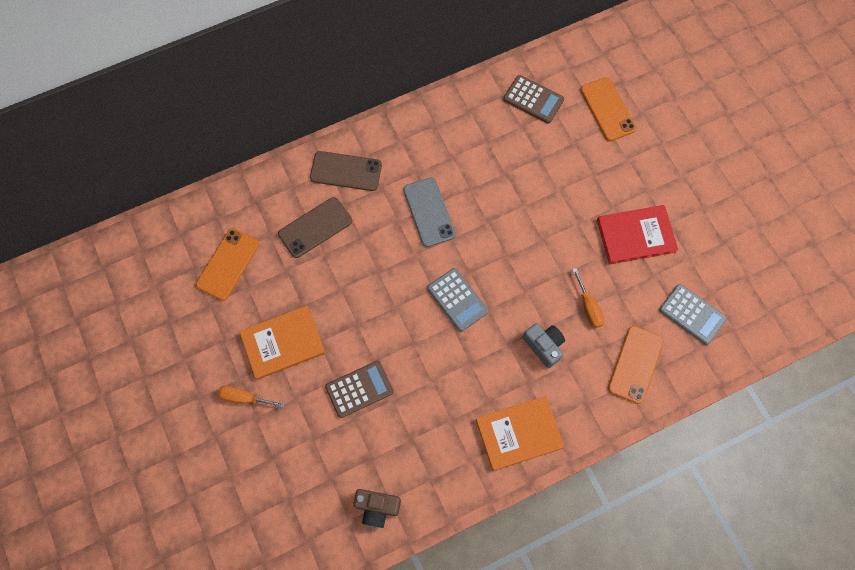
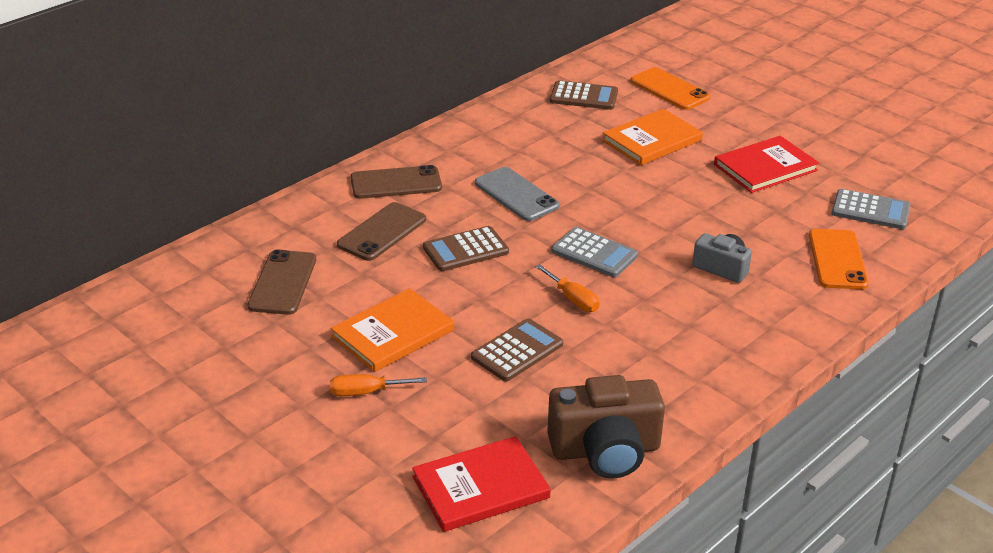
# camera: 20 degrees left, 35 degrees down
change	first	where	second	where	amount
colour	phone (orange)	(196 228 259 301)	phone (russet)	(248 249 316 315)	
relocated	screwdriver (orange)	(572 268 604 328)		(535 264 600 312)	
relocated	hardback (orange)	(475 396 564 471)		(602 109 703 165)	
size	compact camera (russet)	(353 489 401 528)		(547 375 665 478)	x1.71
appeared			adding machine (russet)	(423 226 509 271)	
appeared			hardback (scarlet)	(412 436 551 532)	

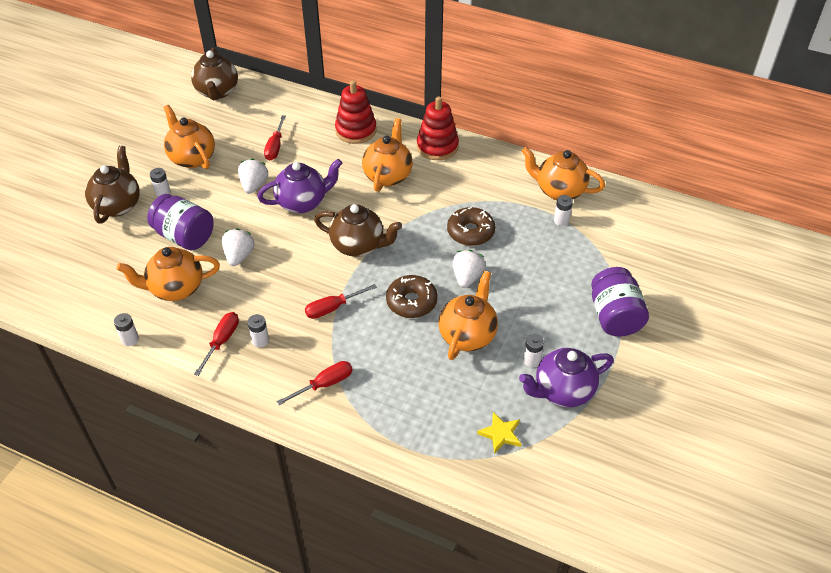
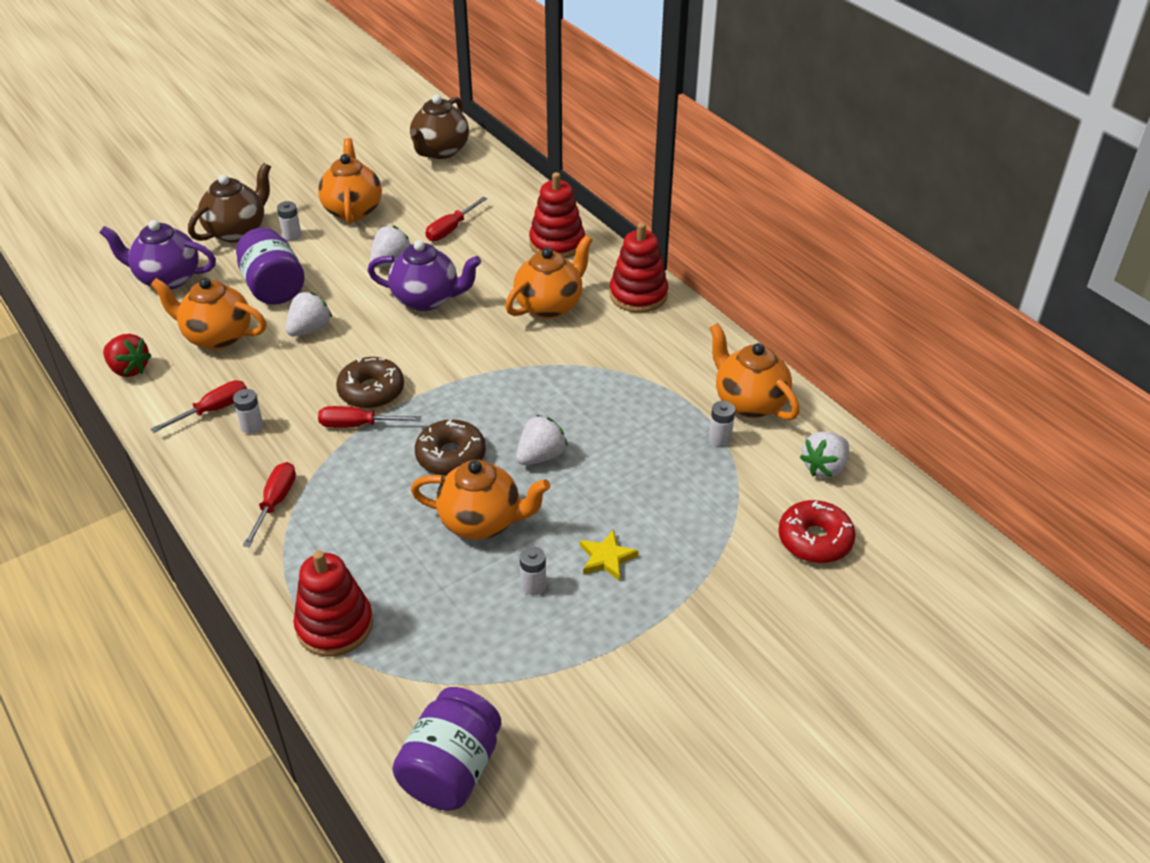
# camera: 30 degrees right, 5 degrees down
change	first	where	second	where	amount
missing	china teapot (russet)	(314 204 402 257)			
relocated	glazed donut (russet)	(447 207 495 246)		(336 357 404 409)	
relocated	jar (violet)	(591 267 649 337)		(392 687 501 811)	
spun	china teapot (orange)	(438 271 498 360)		(411 460 550 540)	45 degrees clockwise
exchanged	battery (pure white)	(114 313 139 346)	toy strawberry (scarlet)	(103 334 152 377)	
relocated	china teapot (violet)	(519 348 614 408)		(99 220 216 290)	
spun	screwdriver (scarlet)	(276 361 353 405)		(243 462 296 547)	75 degrees counterclockwise
relocated	five-pointed star (bright yellow)	(477 412 521 454)		(580 530 639 581)	
appeared			toy strawberry (pure white)	(800 432 849 478)	
appeared			glazed donut (scarlet)	(778 500 856 563)	
appeared			stacking toy (scarlet)	(293 550 373 657)	

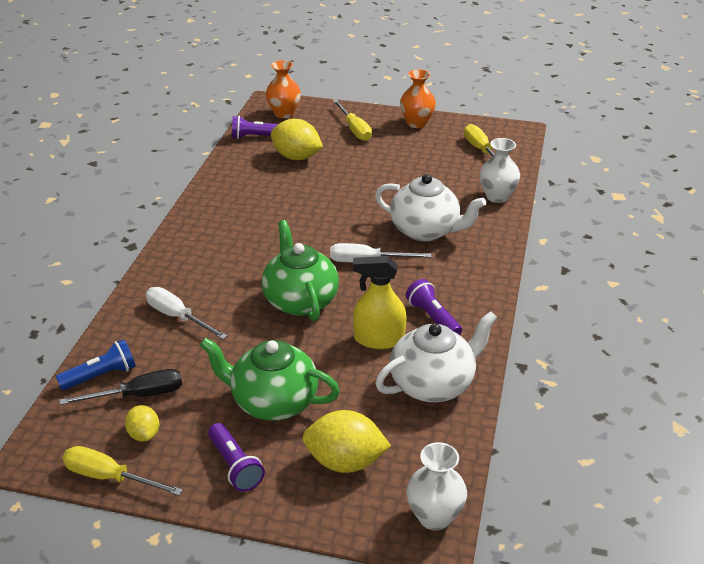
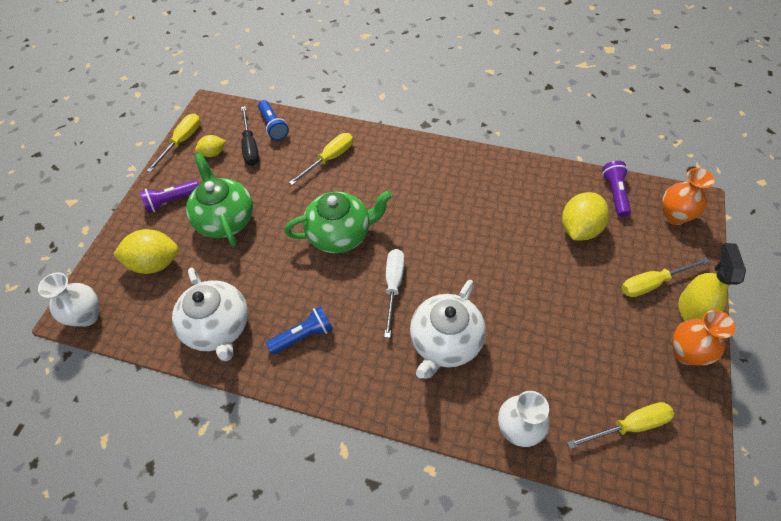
# camera: 95 degrees right, 20 degrees up
change	first	where	second	where	amount
relocated	spray cleaner (bright yellow)	(353 256 407 349)		(679 243 746 321)	
colour	pocket torch (violet)	(406 279 462 335)	pocket torch (blue)	(266 306 333 354)	
colour	screwdriver (pure white)	(146 287 227 339)	screwdriver (bright yellow)	(289 133 353 185)	
spun	china teapot (emerald)	(200 337 340 421)		(186 153 253 246)	45 degrees counterclockwise
spun	toy lemon (bright yellow)	(302 410 391 473)		(113 229 179 274)	75 degrees clockwise

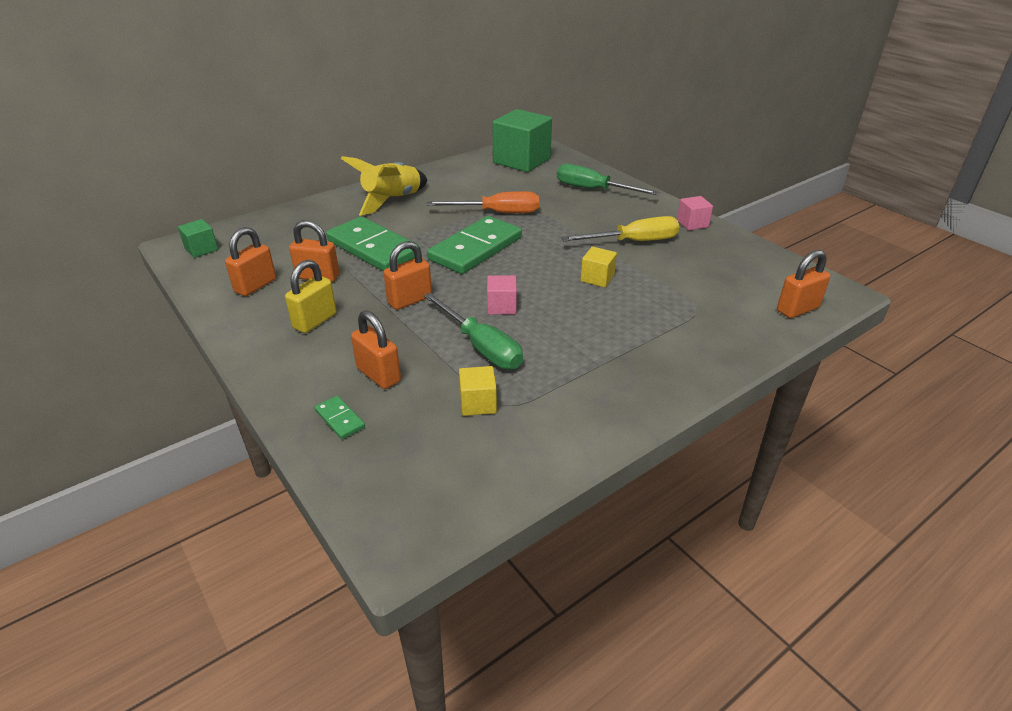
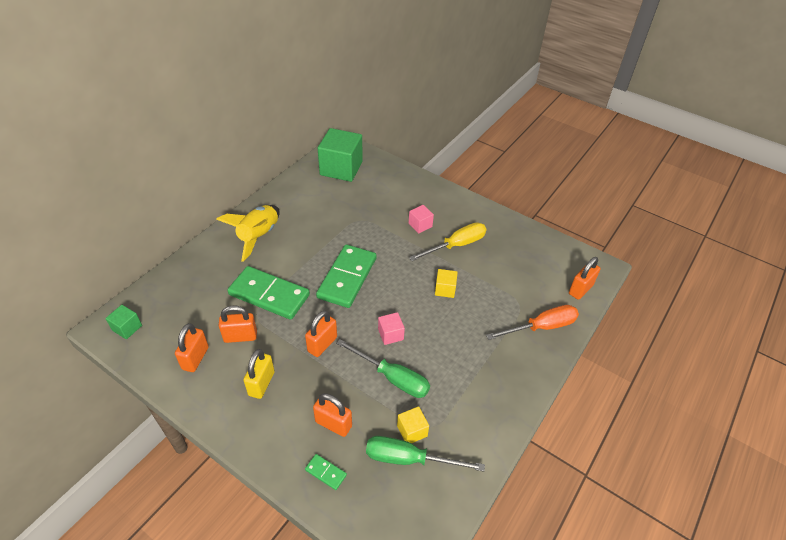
# camera: 20 degrees left, 10 degrees up
change	first	where	second	where	amount
relocated	screwdriver (emerald)	(557 164 659 195)		(366 436 485 472)	
relocated	screwdriver (orange)	(426 191 539 213)		(486 305 579 340)	
relocated	block (rosy)	(677 196 713 230)		(409 205 434 233)	

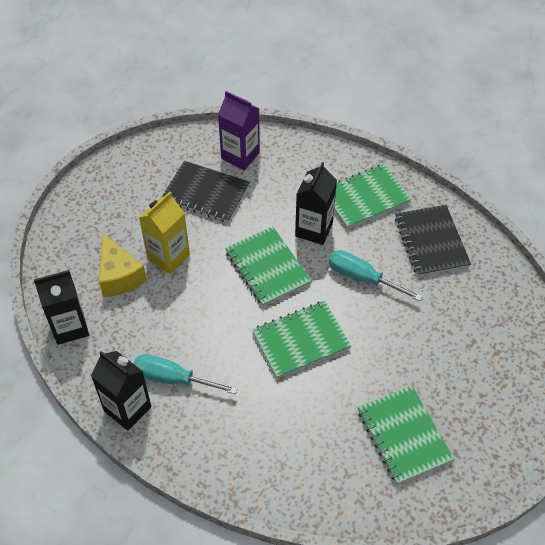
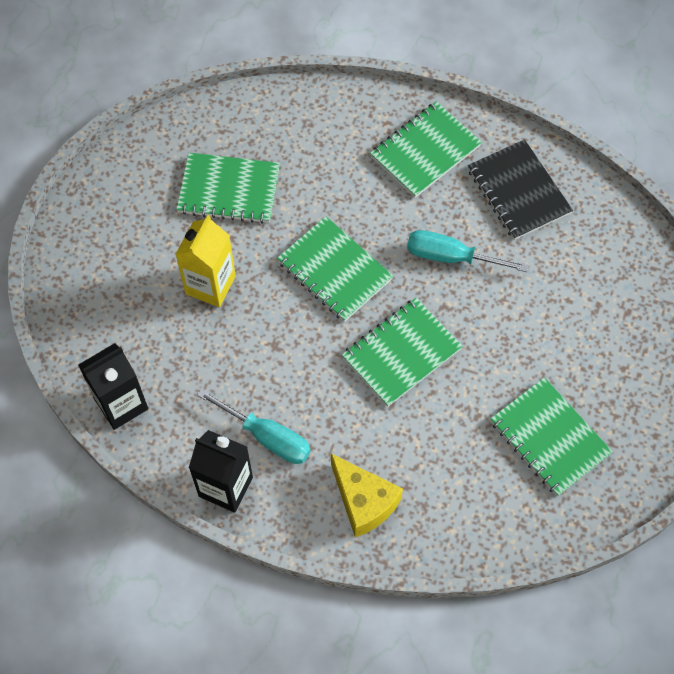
# camera: 15 degrees left, 10 degrees up
change	first	where	second	where	amount
missing	milk carton (violet)	(218 91 260 170)			
colour	notebook (jet-black)	(162 161 250 223)	notebook (emerald)	(177 153 280 224)	
missing	milk carton (jet-black)	(295 162 337 245)			
relocated	cheese (bright yellow)	(99 233 147 297)		(331 454 403 537)	
spun	screwdriver (turquoise)	(134 354 238 394)		(197 388 311 464)	150 degrees counterclockwise

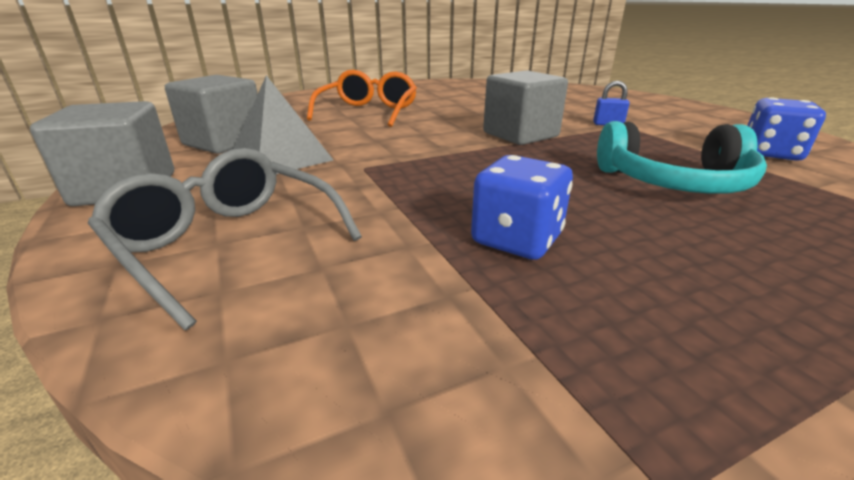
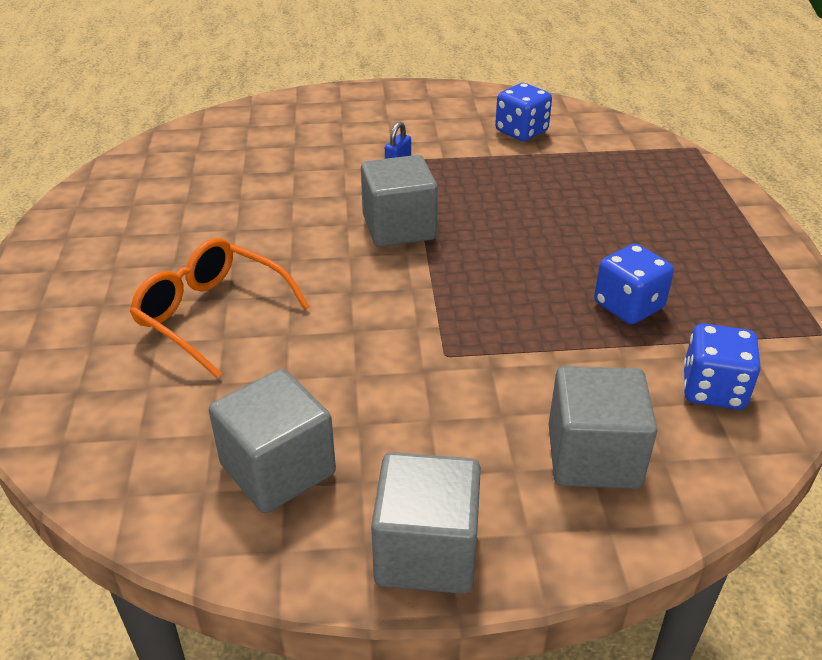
# camera: 70 degrees left, 10 degrees up
change	first	where	second	where	amount
missing	pyramid (gray)	(233 75 333 174)			
missing	headphones (turquoise)	(597 121 767 194)			
exchanged	glasses (gray)	(88 148 362 330)	block (gray)	(549 366 658 489)	
appeared			dice (blue)	(683 323 761 410)	

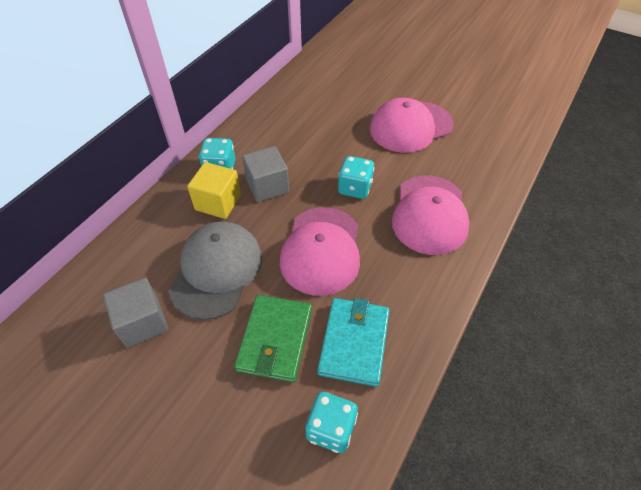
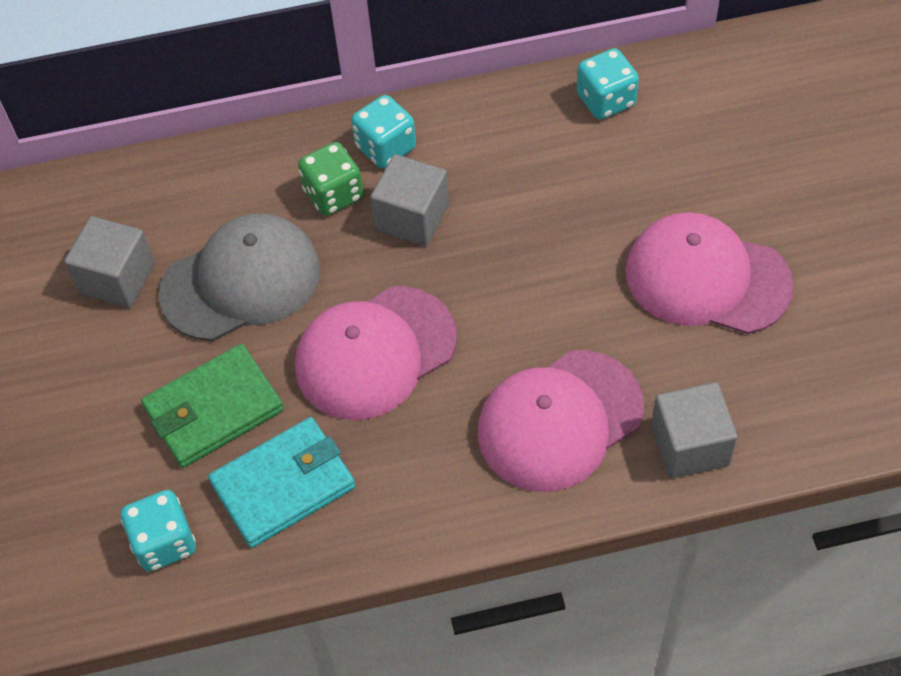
# camera: 50 degrees right, 5 degrees up
change	first	where	second	where	amount
relocated	dice (turquoise)	(338 156 375 199)		(577 48 639 120)	
exchanged	block (bright yellow)	(187 162 241 219)	dice (emerald)	(298 142 363 216)	
appeared			block (gray)	(651 382 738 479)	

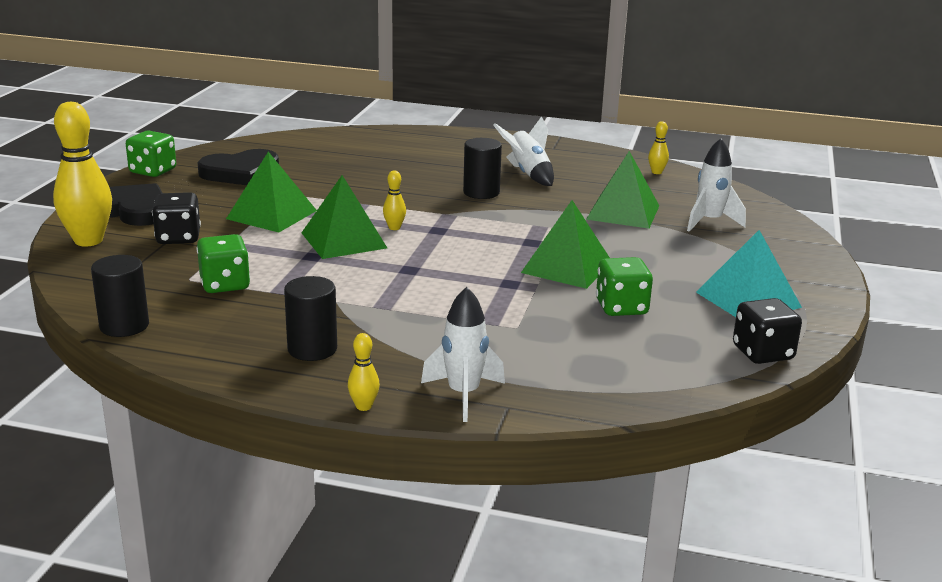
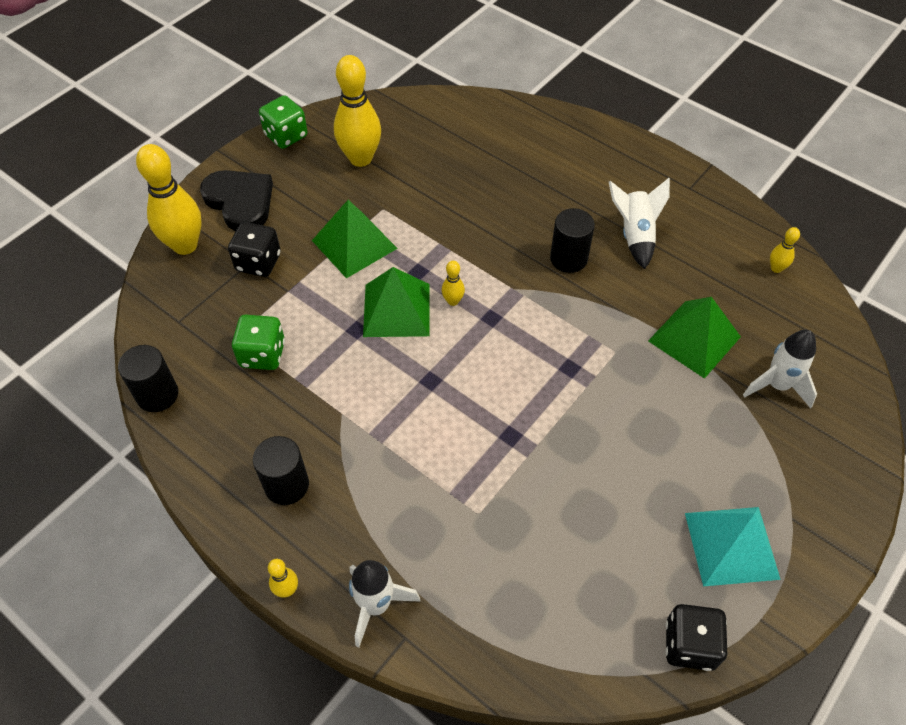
# camera: 25 degrees right, 30 degrees up
change	first	where	second	where	amount
exchanged	heart (jet-black)	(197 149 279 185)	bowling pin (bright yellow)	(334 55 381 167)	
missing	pyramid (emerald)	(521 200 610 289)			
missing	dice (emerald)	(596 257 653 316)			

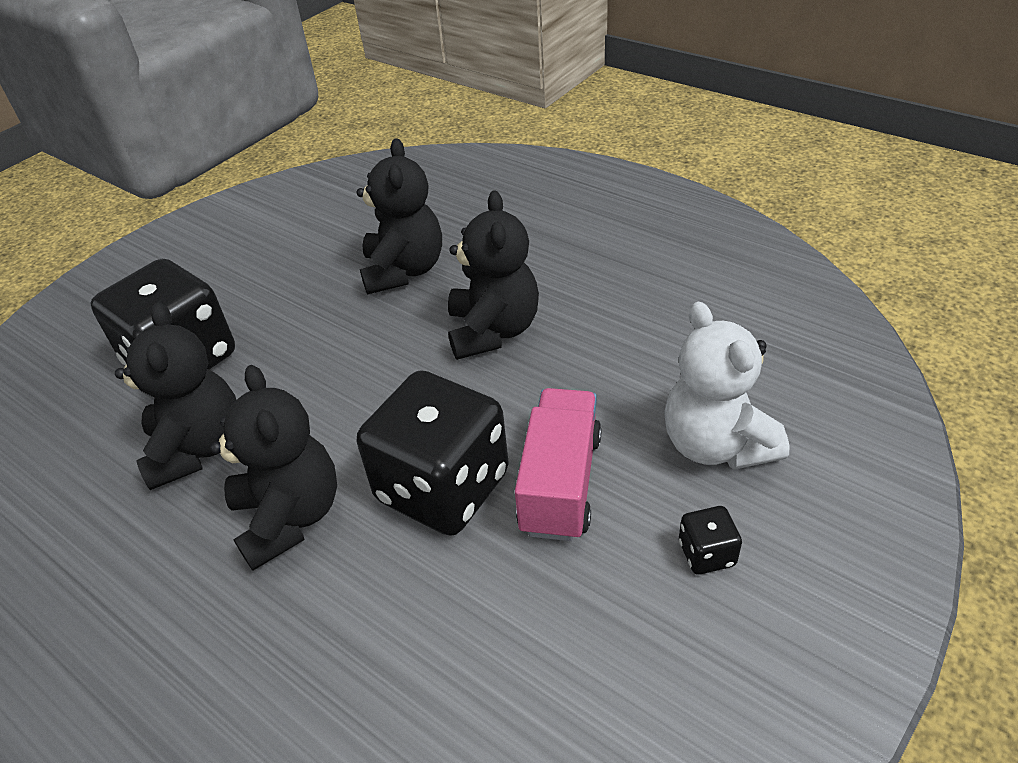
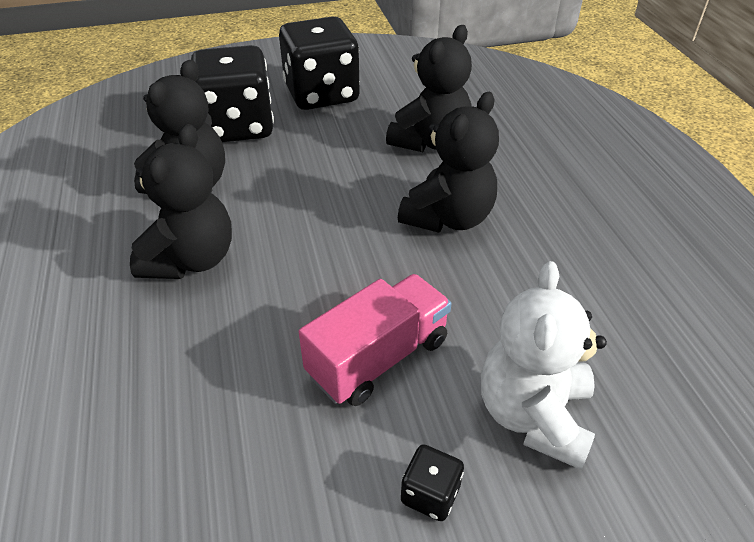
# camera: 35 degrees right, 0 degrees up
change	first	where	second	where	amount
relocated	dice (jet-black)	(357 370 509 536)		(279 16 360 110)	

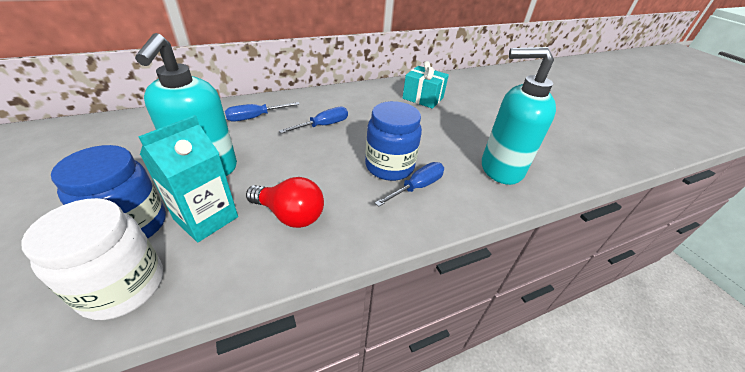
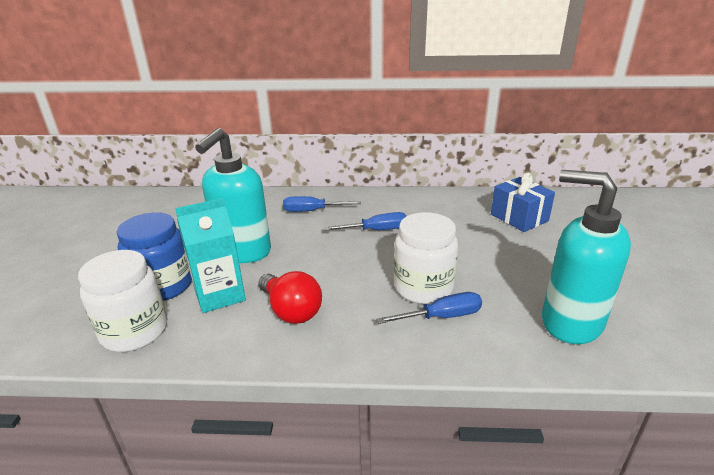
# camera: 30 degrees right, 10 degrees down
change	first	where	second	where	amount
colour	present (turquoise)	(403 61 449 109)	present (blue)	(491 173 555 232)	
colour	jar (blue)	(365 101 422 181)	jar (pure white)	(394 212 458 304)	

